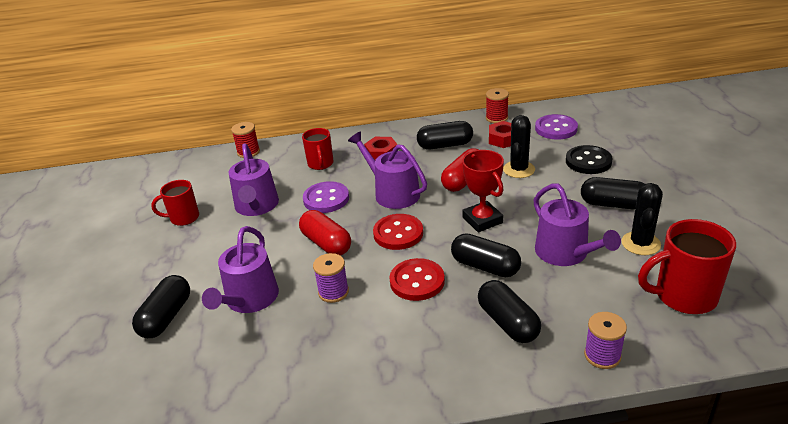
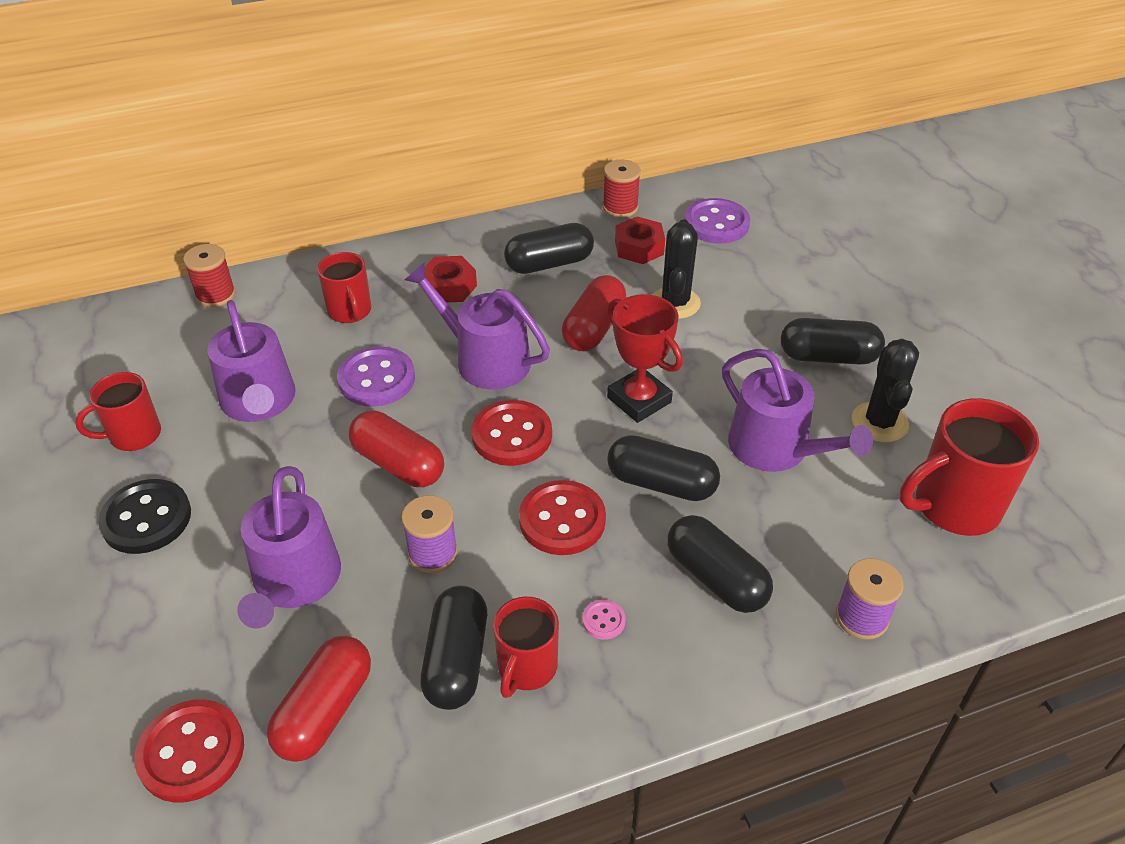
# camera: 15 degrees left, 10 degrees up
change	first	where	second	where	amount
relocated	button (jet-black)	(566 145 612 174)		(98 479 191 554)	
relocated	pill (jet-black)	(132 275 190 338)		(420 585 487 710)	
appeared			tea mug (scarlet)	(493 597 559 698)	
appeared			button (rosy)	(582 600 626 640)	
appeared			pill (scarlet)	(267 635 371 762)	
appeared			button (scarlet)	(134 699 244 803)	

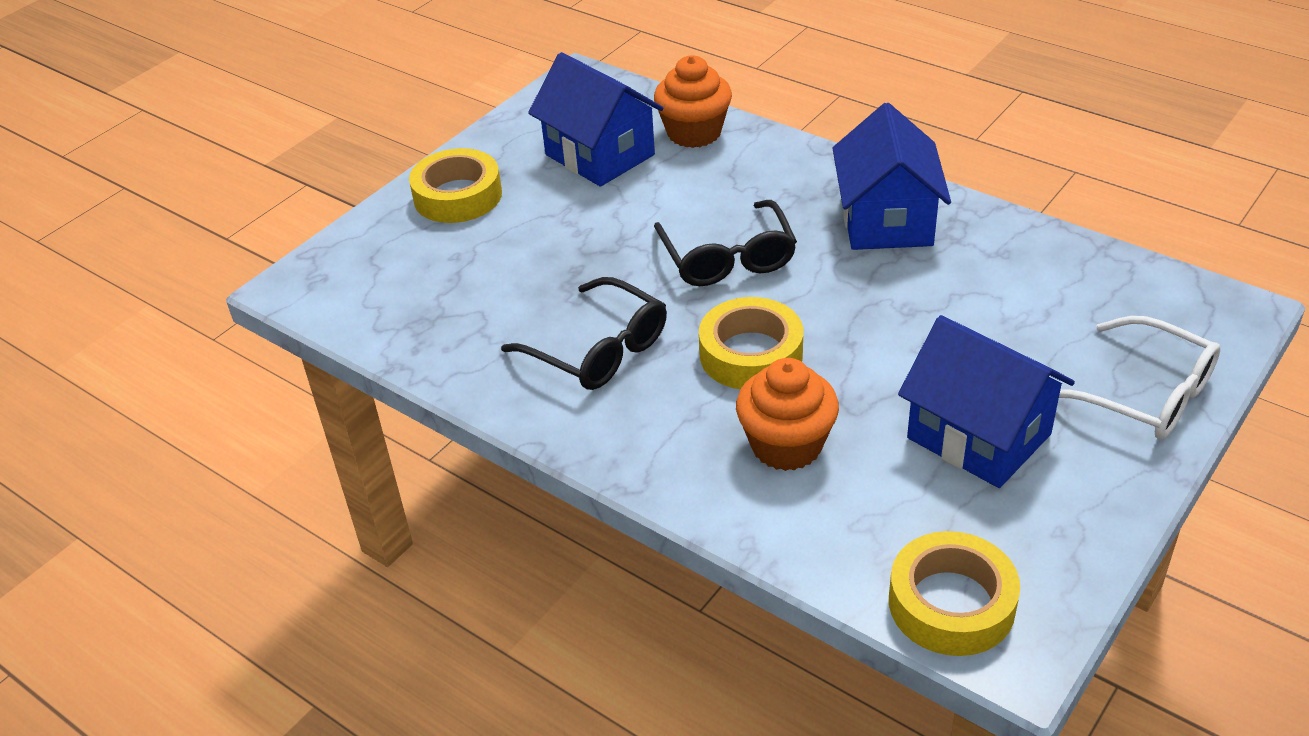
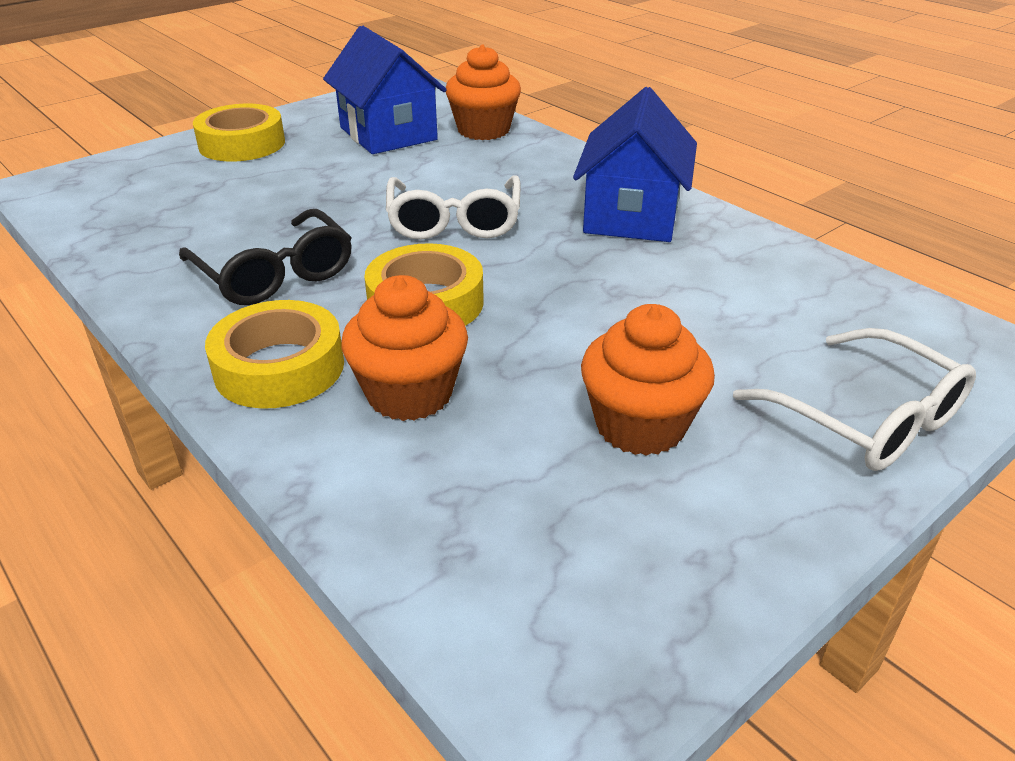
# camera: 10 degrees right, 5 degrees down
change	first	where	second	where	amount
colour	glasses (jet-black)	(654 200 797 286)	glasses (pure white)	(386 175 521 240)	
exchanged	cottage (blue)	(898 315 1075 488)	fairy cake (orange)	(581 304 715 456)	
relocated	sticky tape (bright yellow)	(889 531 1020 656)		(205 300 344 409)	

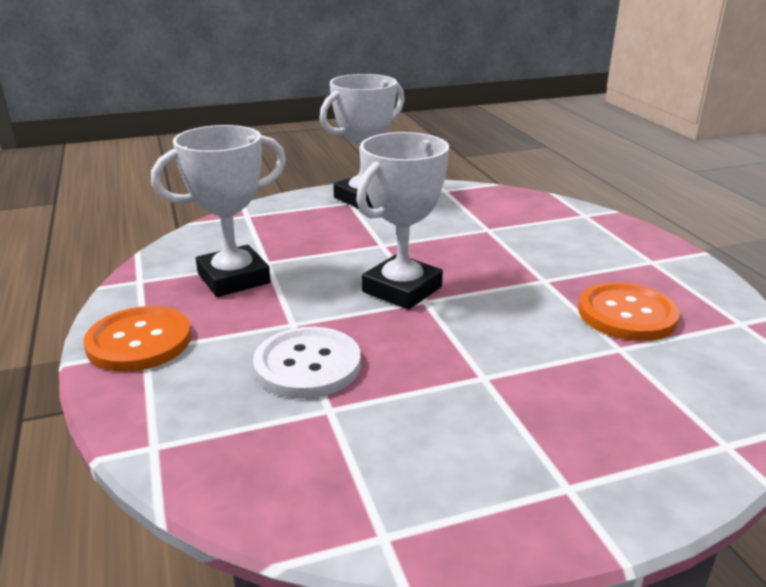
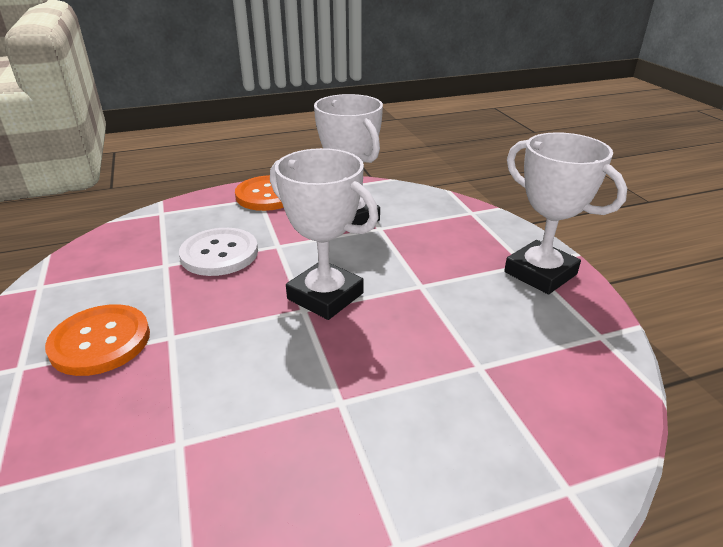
# camera: 90 degrees right, 5 degrees up
change	first	where	second	where	amount
relocated	button (orange)	(578 282 680 341)		(45 304 150 376)	

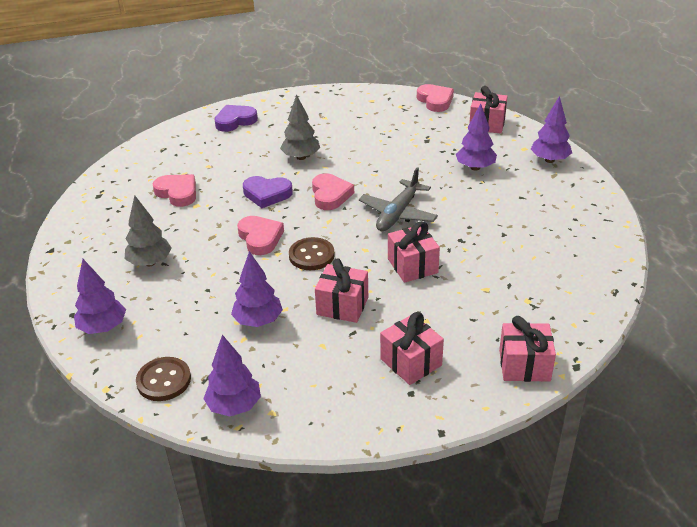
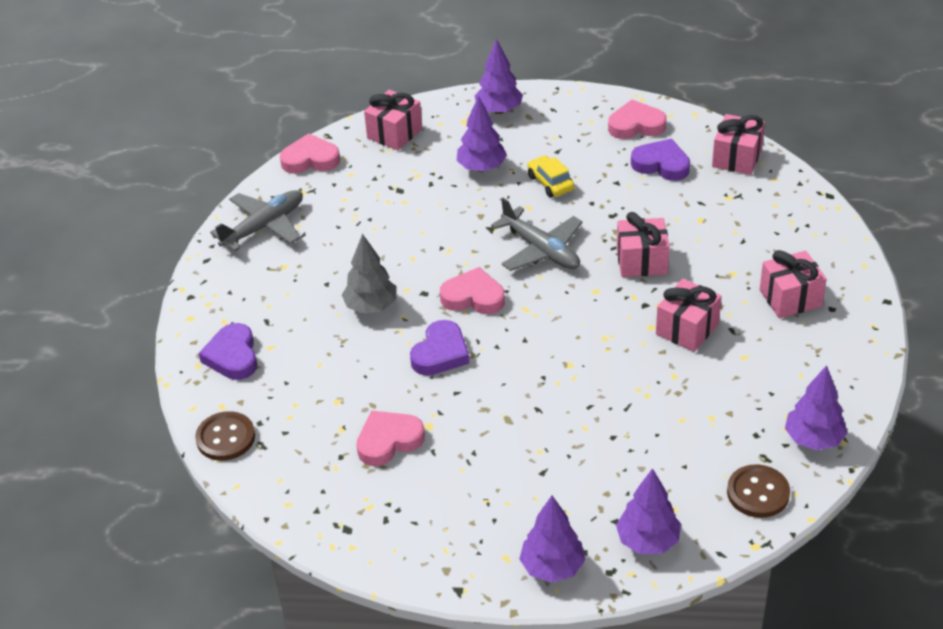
# camera: 70 degrees left, 5 degrees up
change	first	where	second	where	amount
missing	toy tree (gray)	(125 196 172 266)			
relocated	heart (rosy)	(237 216 284 255)		(608 100 667 139)	
relocated	button (russet)	(289 237 335 270)		(195 411 255 461)	
relocated	toy tree (violet)	(231 251 283 327)		(519 496 585 583)	
relocated	present (rosy)	(499 316 556 382)		(712 114 765 175)	
appeared			heart (violet)	(631 139 690 181)	
appeared			car (bright yellow)	(527 155 574 198)	
appeared			toy plane (gray)	(210 190 303 251)	

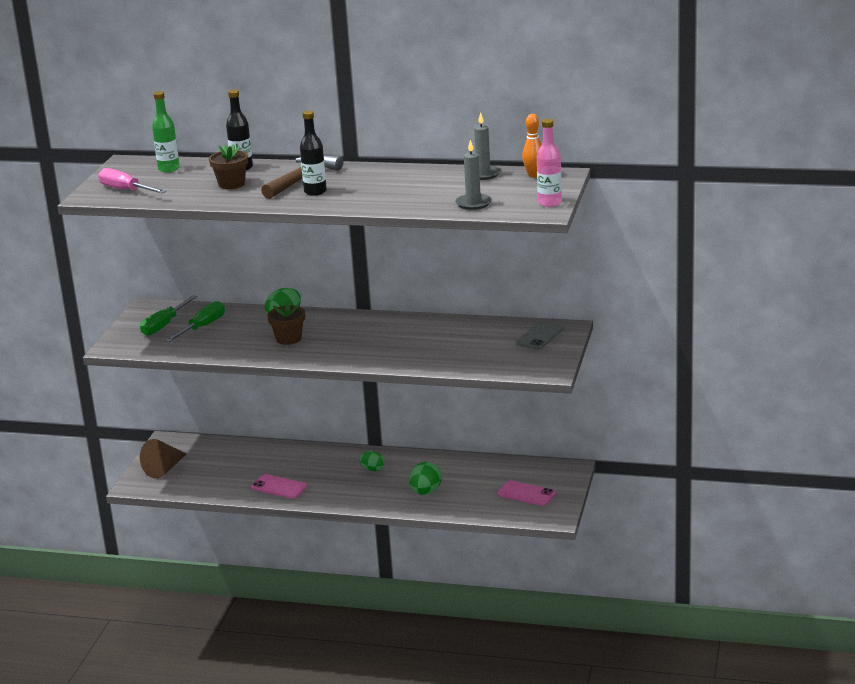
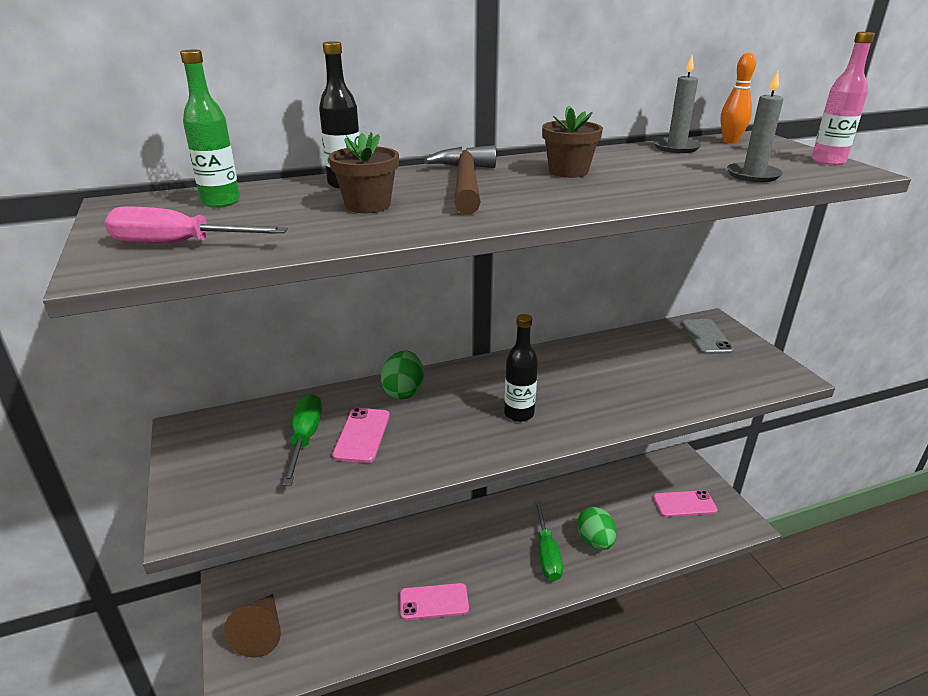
# camera: 35 degrees left, 5 degrees up
change	first	where	second	where	amount
relocated	flask (jet-black)	(300 110 327 196)		(504 314 538 422)	
relocated	screwdriver (emerald)	(140 295 198 336)		(534 500 563 581)	
relocated	flower pot (russet)	(267 299 305 345)		(542 105 603 178)	
missing	egg shape (emerald)	(359 451 384 471)			
appeared			phone (rosy)	(332 408 390 463)	

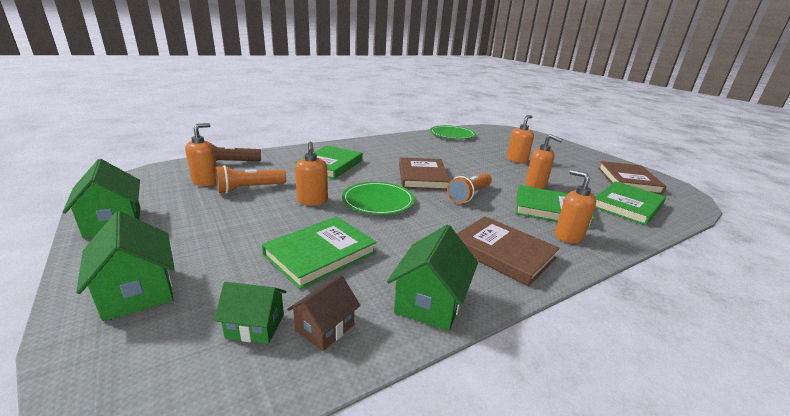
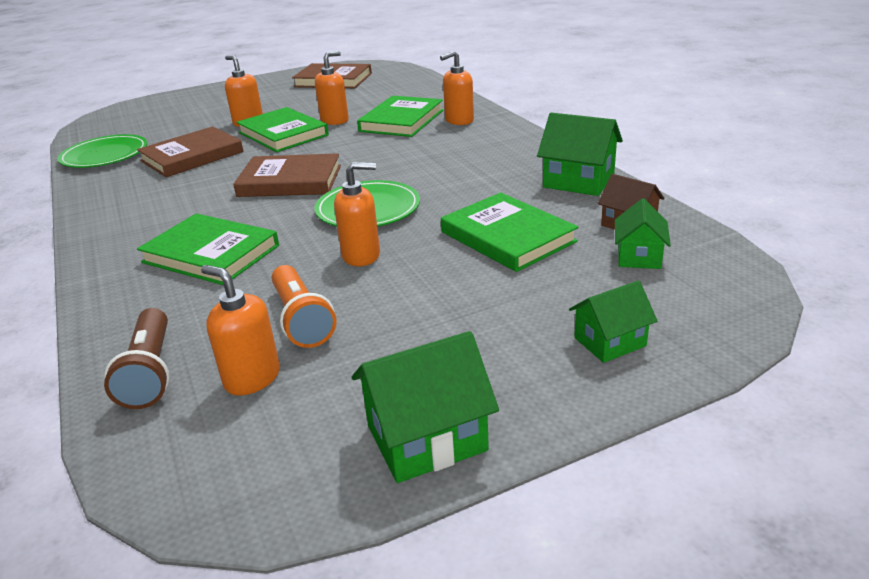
# camera: 80 degrees left, 5 degrees up
change	first	where	second	where	amount
missing	pocket torch (orange)	(447 173 492 203)			
relocated	hardback (emerald)	(595 181 666 226)		(236 107 329 152)	
size	cottage (emerald)	(76 211 175 321)		(569 280 657 363)	x0.64
relocated	hardback (russet)	(457 216 560 286)		(137 126 244 177)	

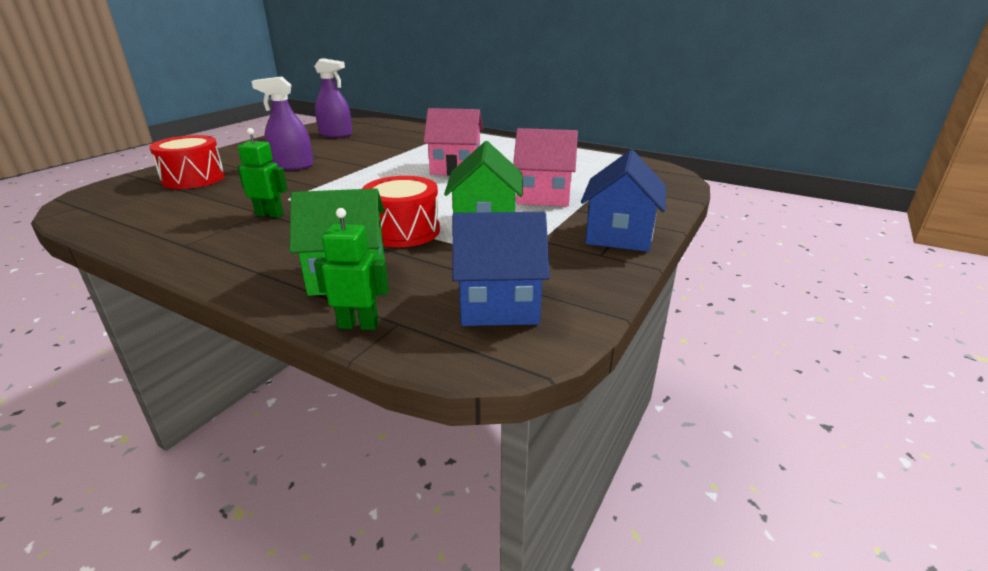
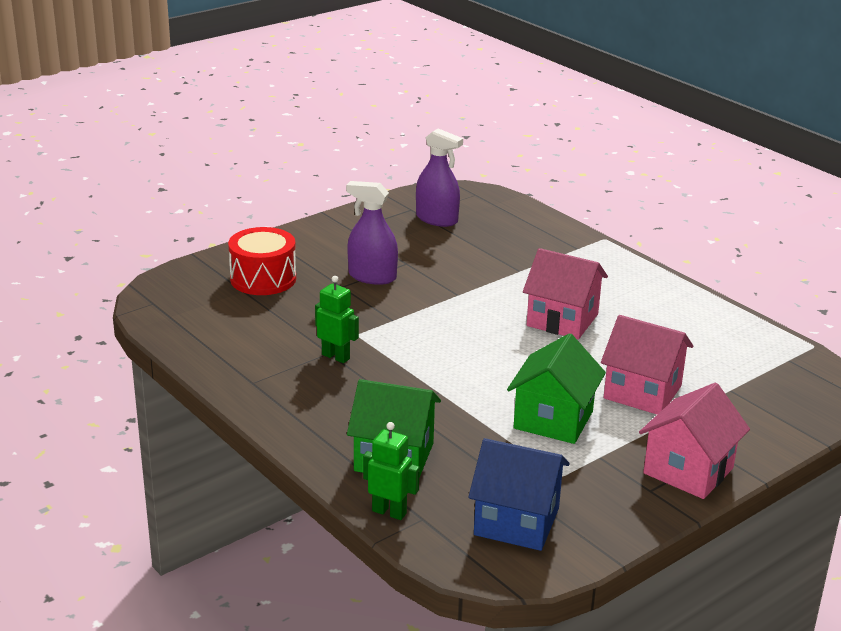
# camera: 20 degrees right, 0 degrees up
change	first	where	second	where	amount
colour	cottage (blue)	(581 150 666 252)	cottage (rosy)	(639 383 750 499)	
missing	drum (scarlet)	(362 176 440 247)			

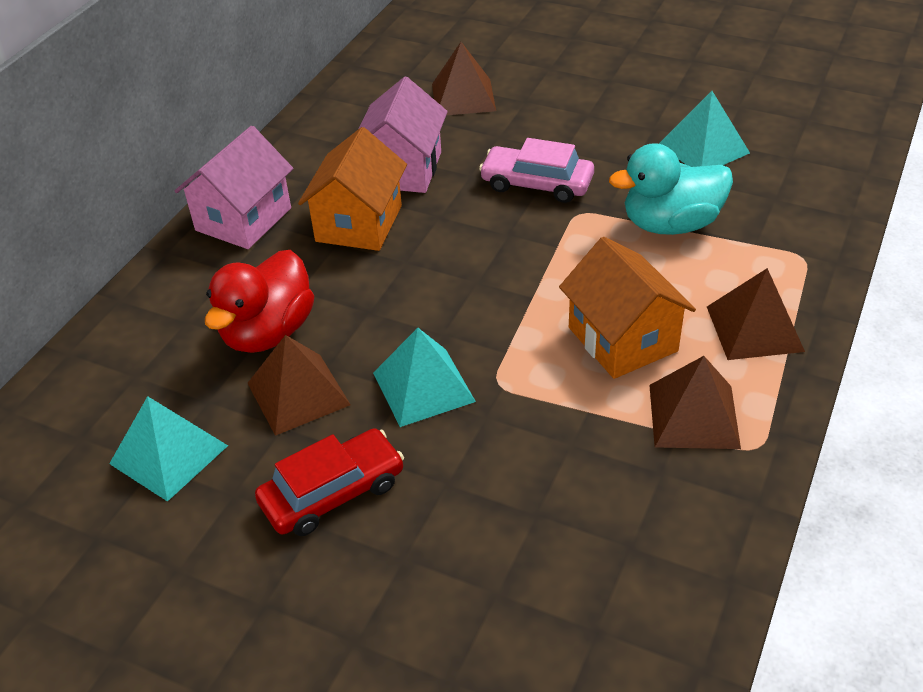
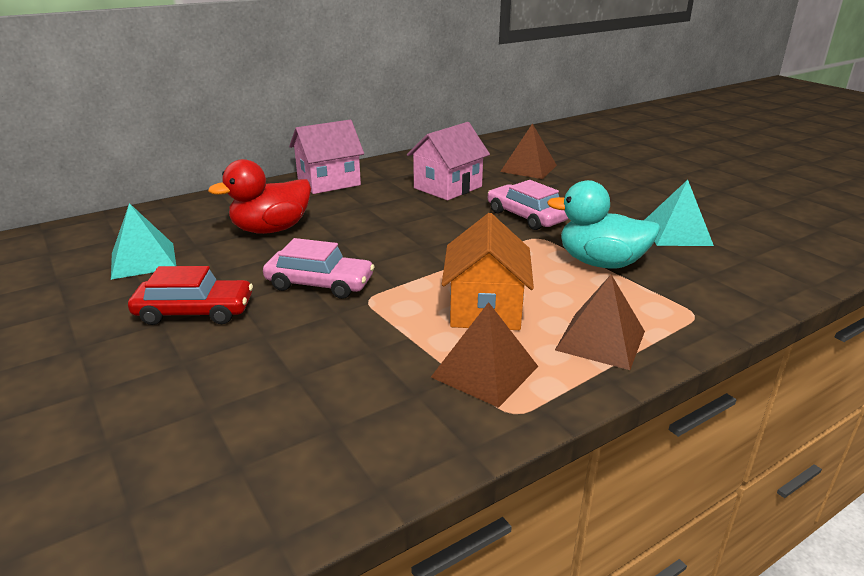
# camera: 30 degrees right, 15 degrees down
change	first	where	second	where	amount
missing	cottage (orange)	(298 127 407 251)			
exchanged	pyramid (turquoise)	(373 328 476 427)	car (rosy)	(263 238 375 299)	
missing	pyramid (russet)	(247 335 351 436)			

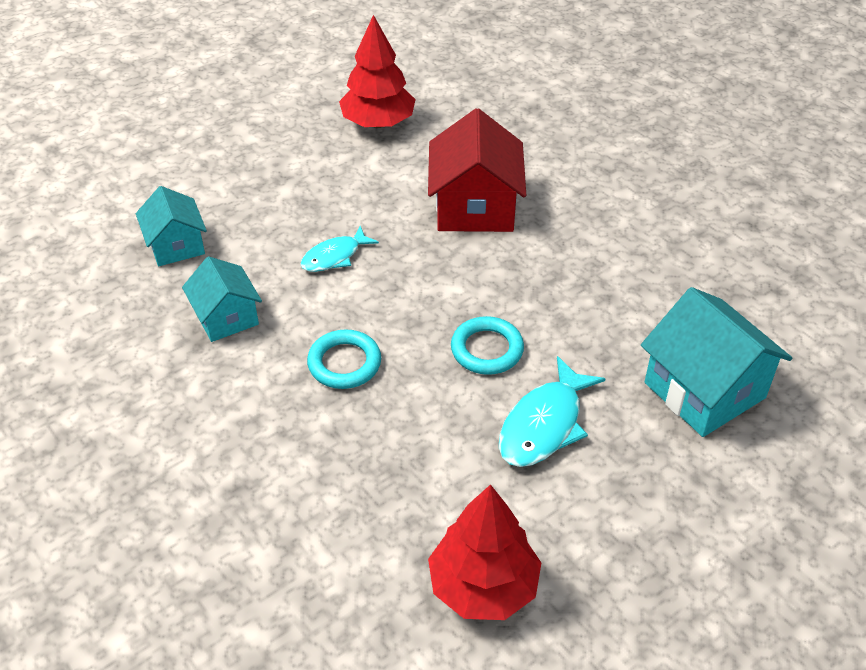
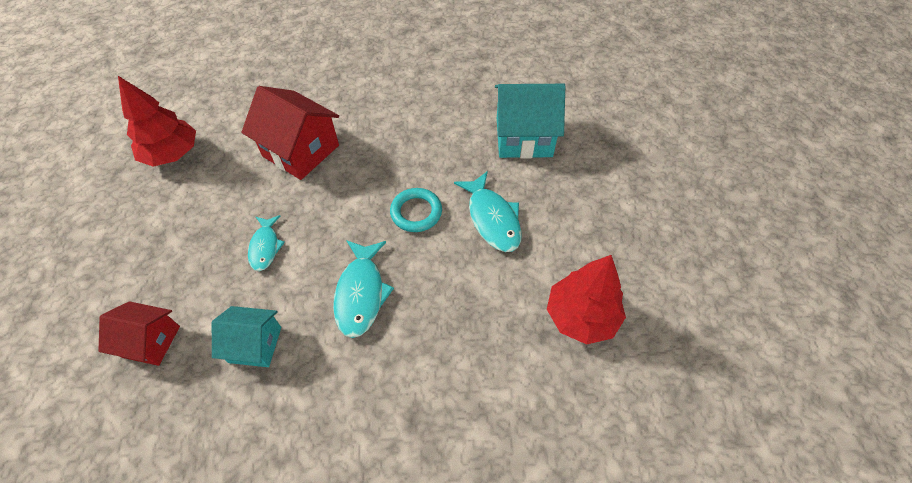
# camera: 55 degrees left, 10 degrees up
change	first	where	second	where	amount
colour	cottage (turquoise)	(136 186 207 266)	cottage (scarlet)	(99 301 180 366)	
exchanged	hoop (turquoise)	(307 329 381 389)	fish (turquoise)	(333 240 394 338)	

